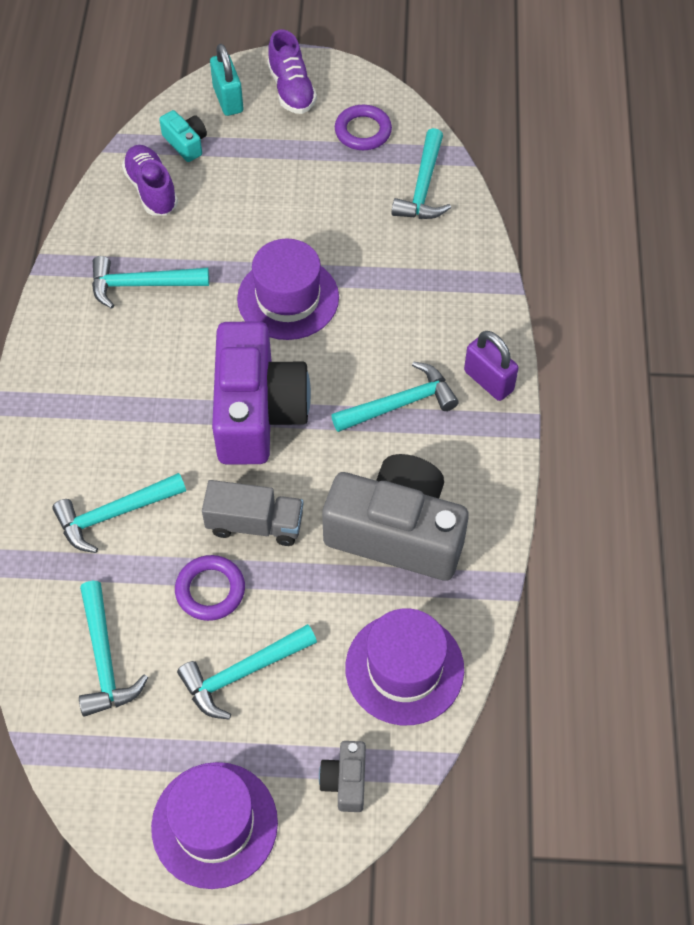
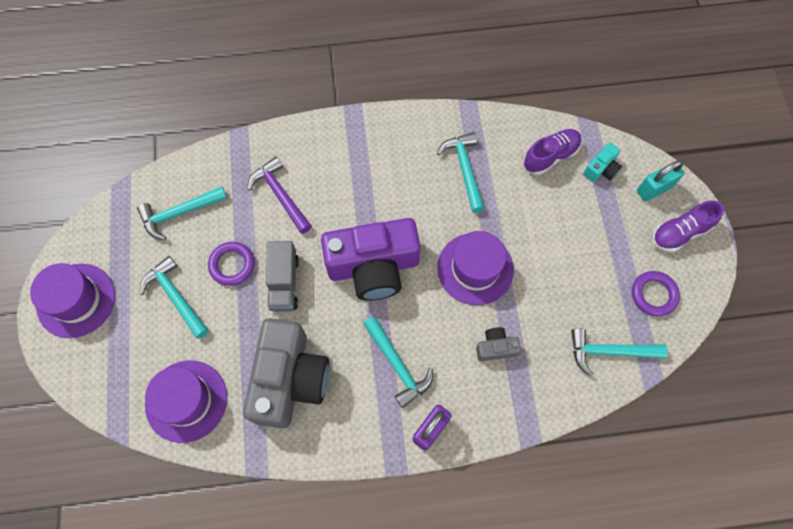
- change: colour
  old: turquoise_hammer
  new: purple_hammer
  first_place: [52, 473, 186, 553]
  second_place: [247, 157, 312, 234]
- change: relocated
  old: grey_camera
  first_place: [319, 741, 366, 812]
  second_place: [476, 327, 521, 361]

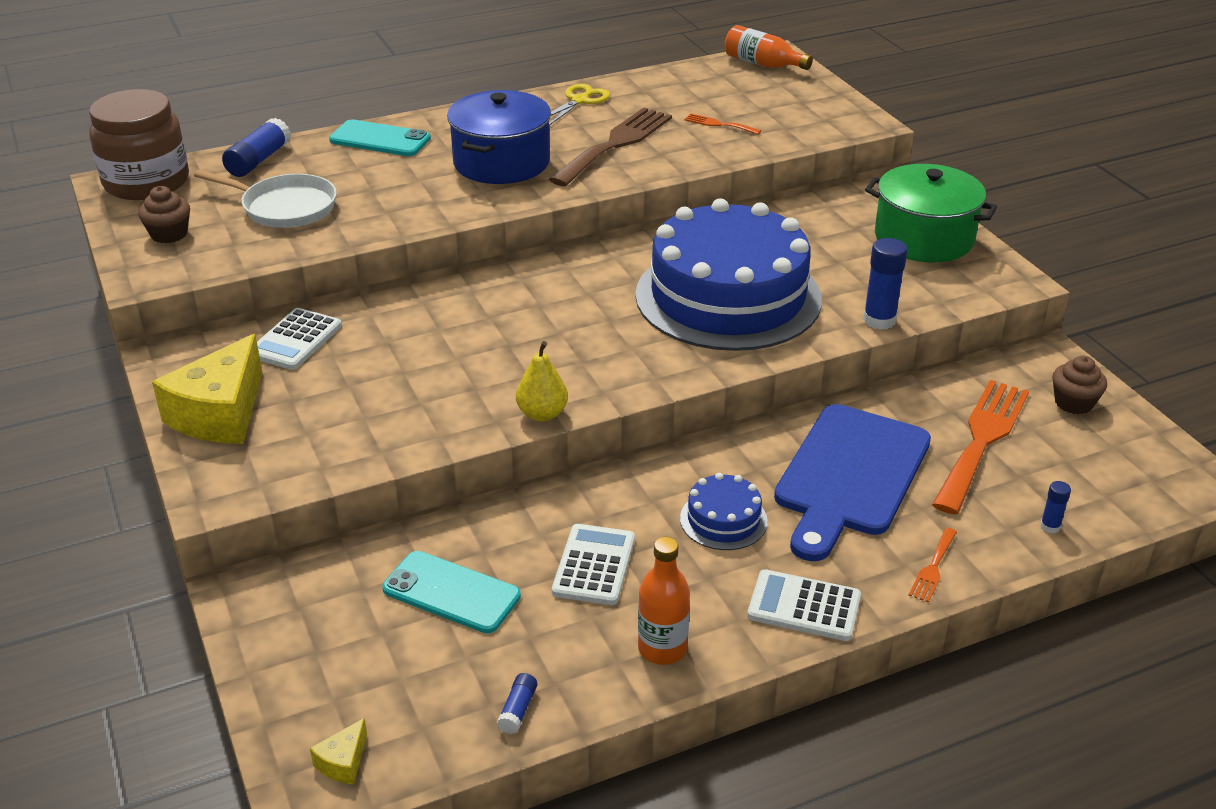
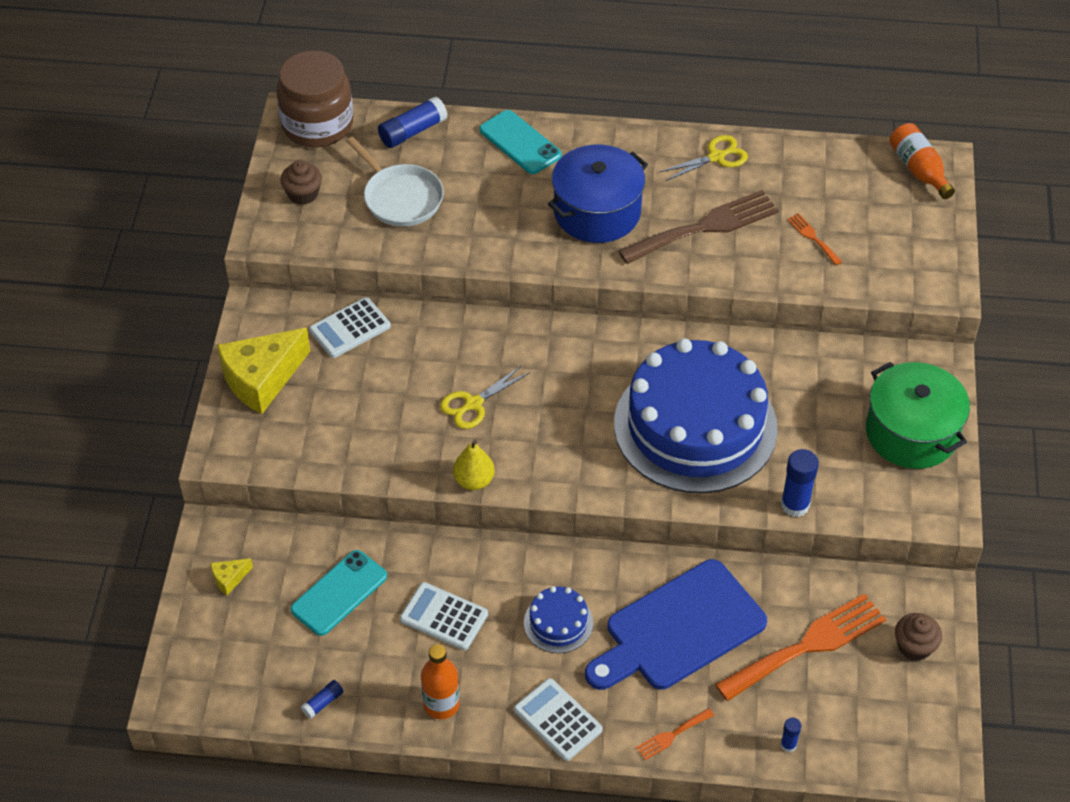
- change: spun
  old: white_calculator
  first_place: [552, 524, 635, 605]
  second_place: [400, 582, 488, 650]
  degrees: -105
- change: spun
  old: turquoise_phone
  first_place: [382, 551, 521, 633]
  second_place: [290, 550, 387, 636]
  degrees: 75
- change: relocated
  old: yellow_cheese
  first_place: [310, 718, 367, 785]
  second_place: [211, 558, 253, 595]
- change: appeared
  new: yellow_scissors
  second_place: [440, 365, 530, 429]

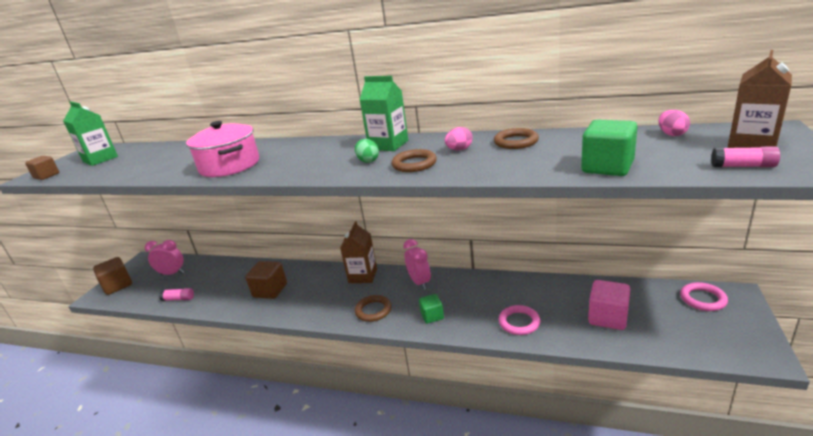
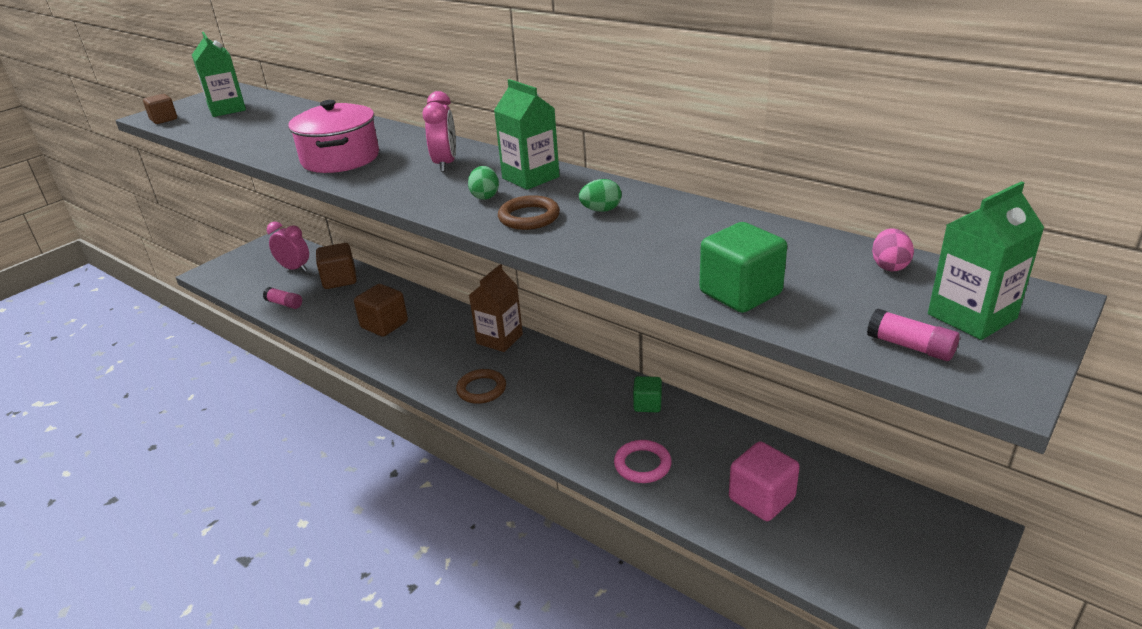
- change: colour
  old: brown_carton
  new: green_carton
  first_place: [727, 50, 792, 148]
  second_place: [928, 181, 1044, 340]
- change: colour
  old: pink_egg
  new: green_egg
  first_place: [445, 127, 473, 150]
  second_place: [579, 179, 622, 212]
- change: missing
  old: brown_ring
  first_place: [494, 128, 539, 149]
- change: relocated
  old: pink_clock
  first_place: [403, 239, 431, 290]
  second_place: [423, 91, 456, 172]
- change: relocated
  old: brown_cube
  first_place: [93, 257, 132, 295]
  second_place: [316, 243, 357, 289]
- change: missing
  old: pink_ring
  first_place: [680, 282, 728, 311]
- change: relocated
  old: green_cube
  first_place: [419, 294, 444, 323]
  second_place: [633, 376, 662, 412]

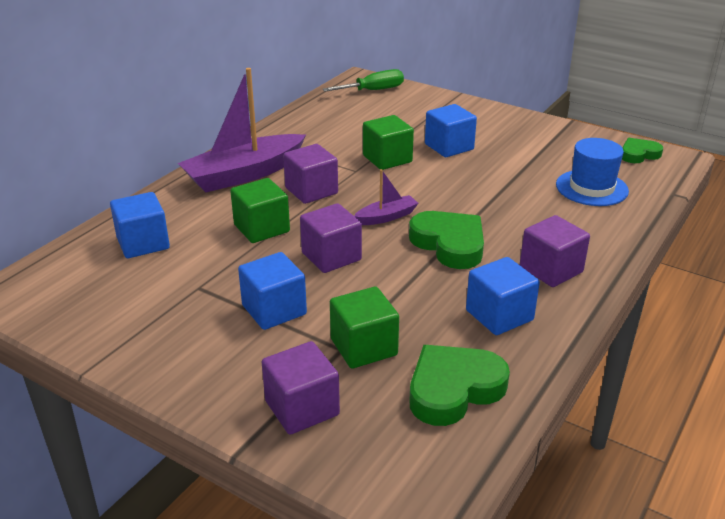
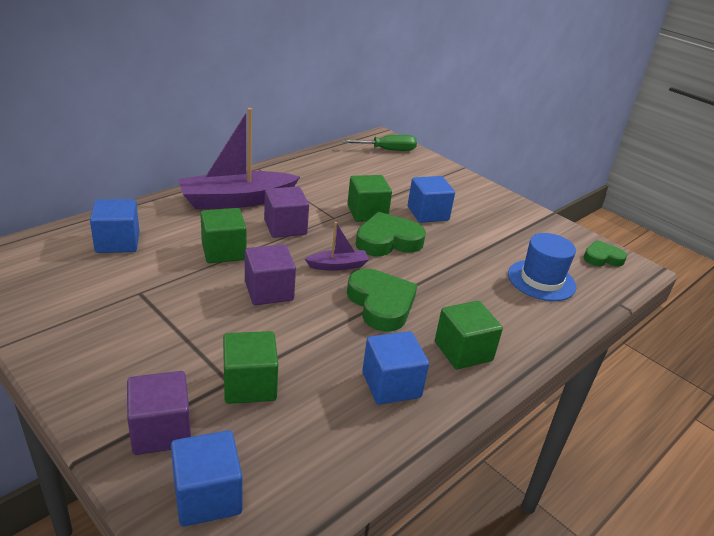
- change: colour
  old: purple_cube
  new: green_cube
  first_place: [520, 215, 590, 287]
  second_place: [435, 301, 503, 369]
- change: relocated
  old: blue_cube
  first_place: [238, 252, 307, 330]
  second_place: [171, 430, 242, 527]
- change: relocated
  old: green_heart
  first_place: [409, 345, 510, 426]
  second_place: [356, 212, 426, 256]

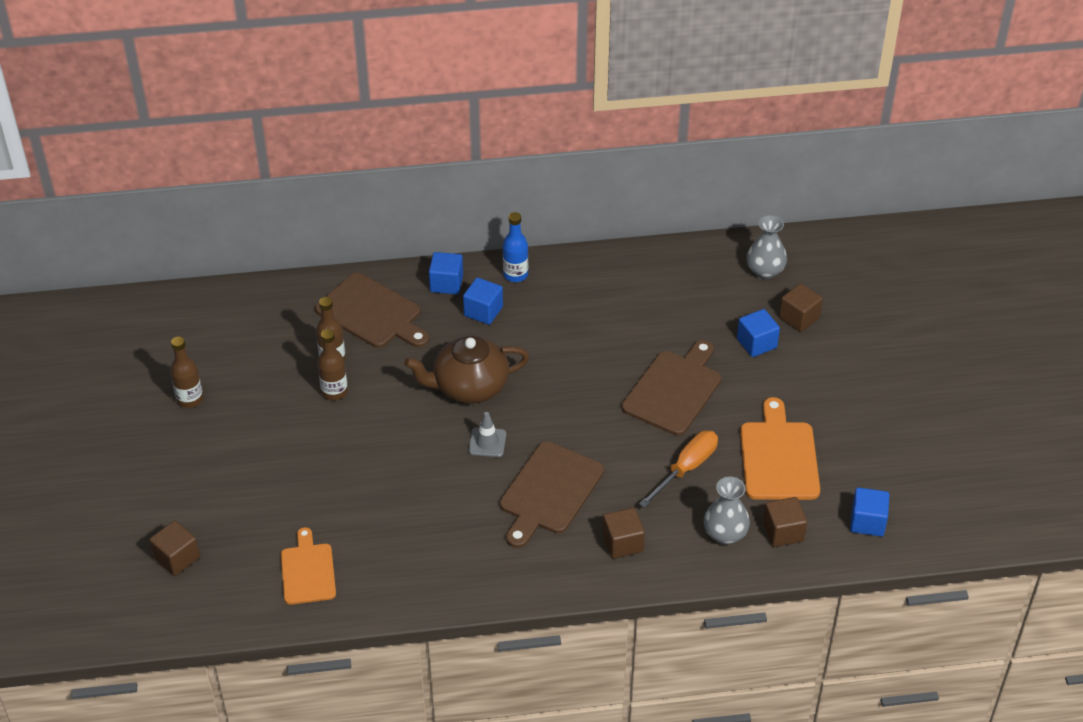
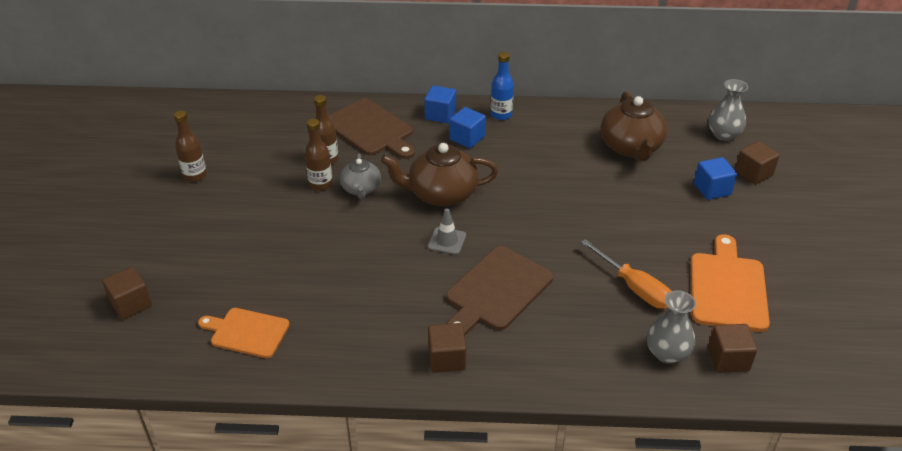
- change: missing
  old: brown_cutting_board
  first_place: [622, 340, 722, 436]
- change: spun
  old: orange_screwdriver
  first_place: [639, 431, 718, 508]
  second_place: [580, 239, 671, 309]
  degrees: 90
- change: missing
  old: blue_cube
  first_place: [850, 488, 890, 536]
- change: relocated
  old: brown_cube
  first_place: [603, 508, 645, 559]
  second_place: [428, 323, 466, 373]
- change: spun
  old: orange_cutting_board
  first_place: [281, 527, 336, 605]
  second_place: [198, 308, 290, 358]
  degrees: -75
- change: appeared
  new: brown_teapot
  second_place: [601, 91, 667, 161]
- change: appeared
  new: grey_teapot
  second_place: [340, 154, 381, 199]

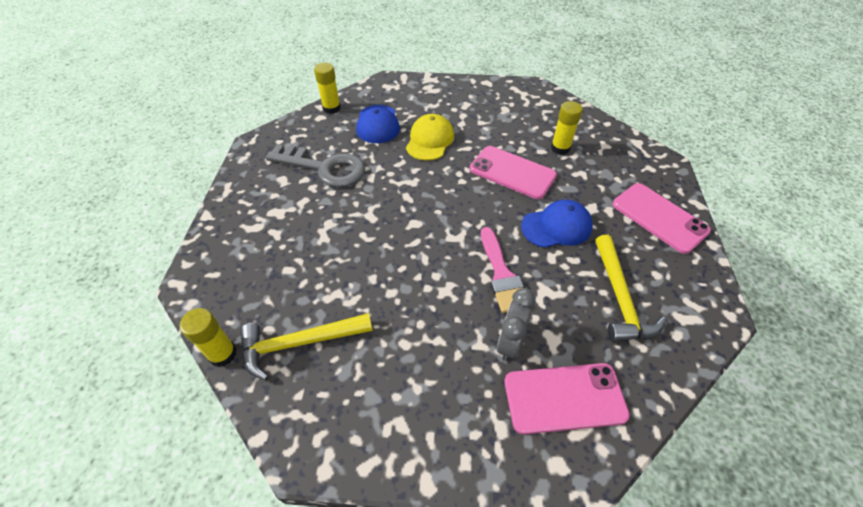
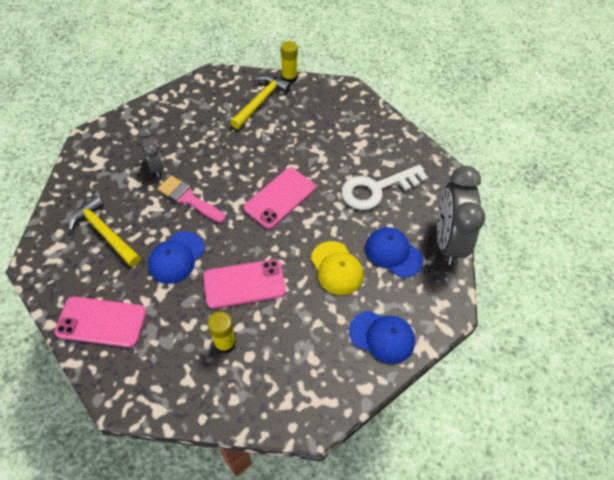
- change: exchanged
  old: yellow_glue_stick
  new: grey_clock
  first_place: [314, 63, 341, 114]
  second_place: [437, 166, 485, 265]
- change: colour
  old: grey_key
  new: white_key
  first_place: [266, 145, 365, 187]
  second_place: [341, 165, 428, 210]
- change: relocated
  old: pink_phone
  first_place: [504, 363, 630, 435]
  second_place: [244, 168, 316, 229]
- change: appeared
  new: blue_cap
  second_place: [349, 311, 415, 364]

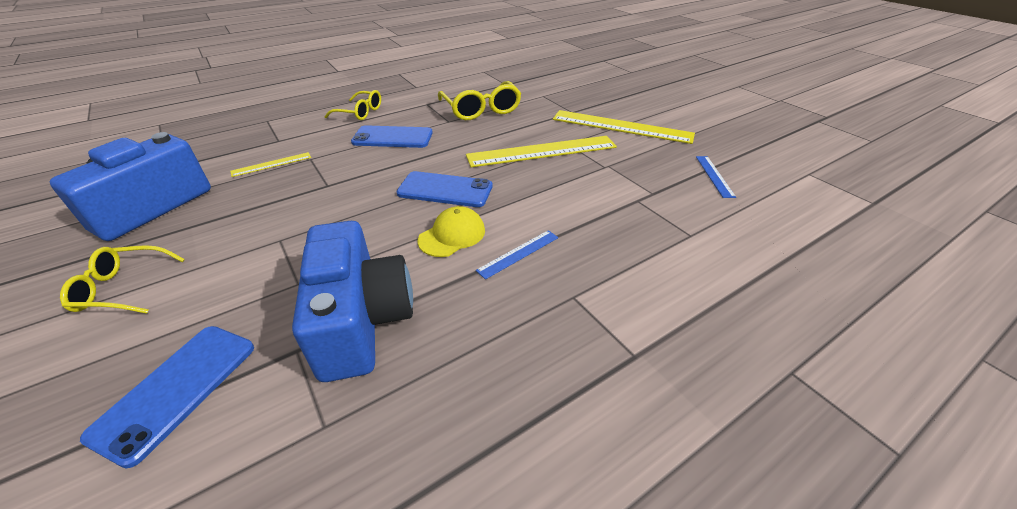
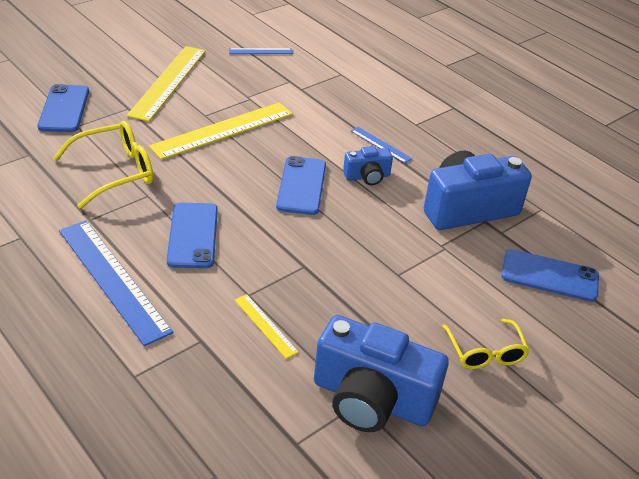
- change: exchanged
  old: yellow_glasses
  new: blue_ruler
  first_place: [324, 90, 381, 120]
  second_place: [59, 220, 173, 346]
- change: spun
  old: yellow_ruler
  first_place: [466, 136, 617, 167]
  second_place: [149, 102, 293, 160]
  degrees: 75
- change: exchanged
  old: yellow_cap
  new: blue_camera
  first_place: [418, 206, 485, 257]
  second_place: [343, 146, 393, 185]
- change: appeared
  new: blue_phone
  second_place: [37, 84, 89, 132]

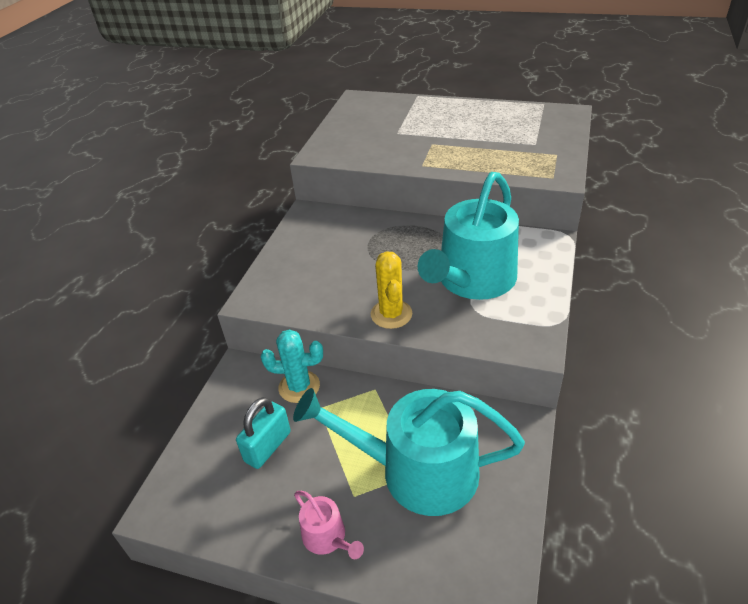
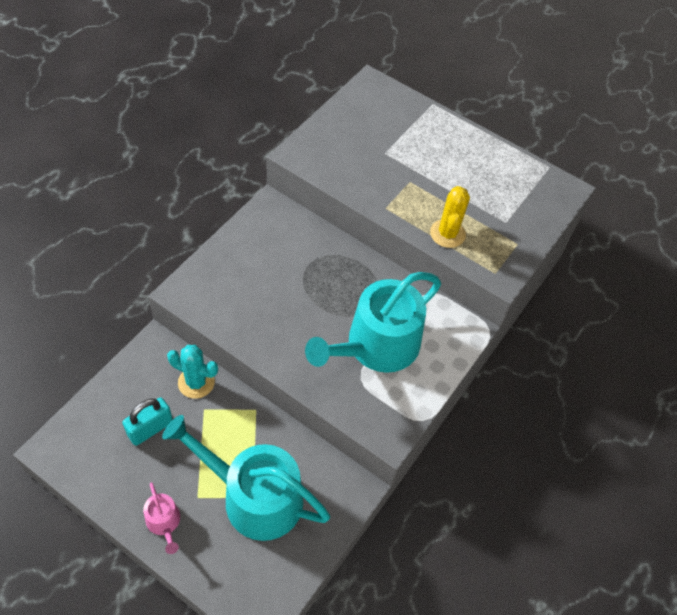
- change: relocated
  old: yellow_cactus
  first_place: [371, 251, 413, 329]
  second_place: [430, 186, 470, 248]

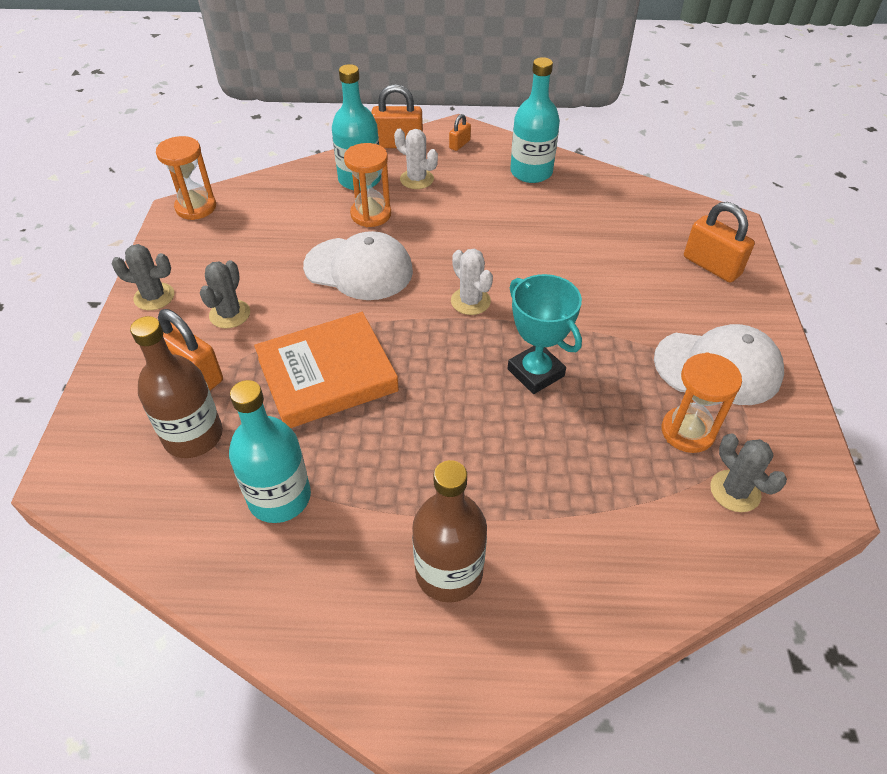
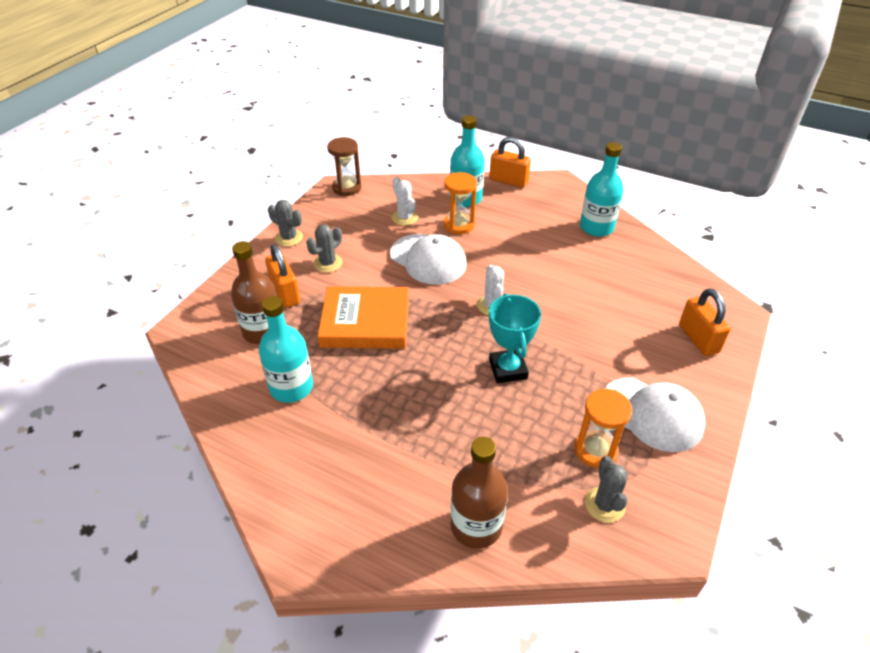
- change: missing
  old: orange_padlock
  first_place: [449, 114, 471, 151]
- change: relocated
  old: white_cactus
  first_place: [394, 128, 438, 189]
  second_place: [392, 177, 418, 226]
- change: colour
  old: orange_hourglass
  new: brown_hourglass
  first_place: [156, 136, 216, 220]
  second_place: [327, 137, 361, 196]
- change: relocated
  old: brown_bottle
  first_place: [412, 460, 487, 603]
  second_place: [451, 437, 508, 549]

